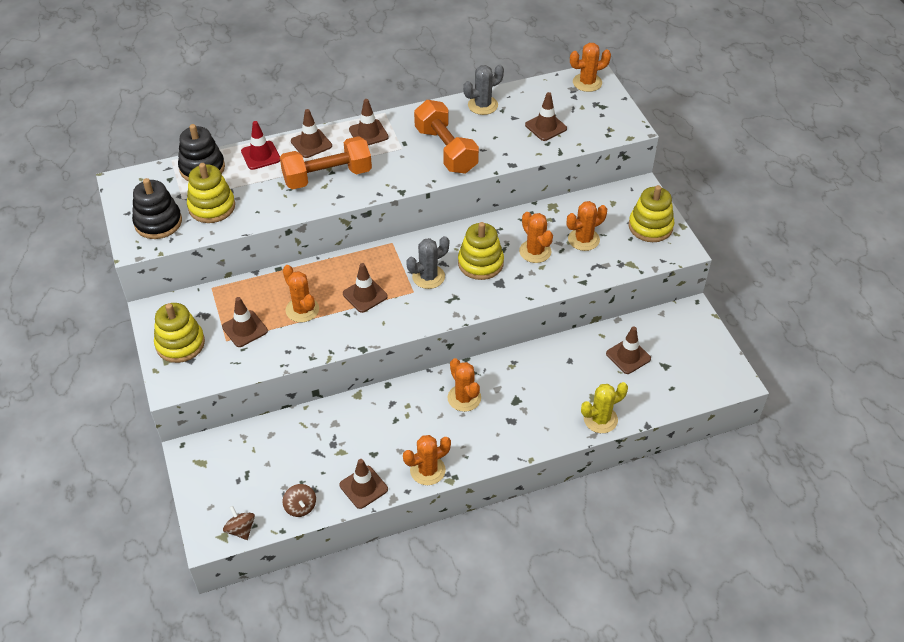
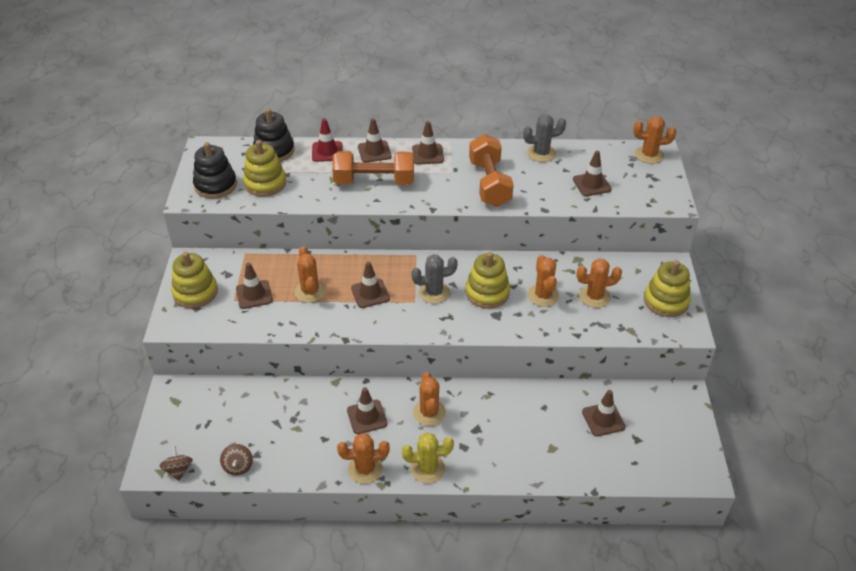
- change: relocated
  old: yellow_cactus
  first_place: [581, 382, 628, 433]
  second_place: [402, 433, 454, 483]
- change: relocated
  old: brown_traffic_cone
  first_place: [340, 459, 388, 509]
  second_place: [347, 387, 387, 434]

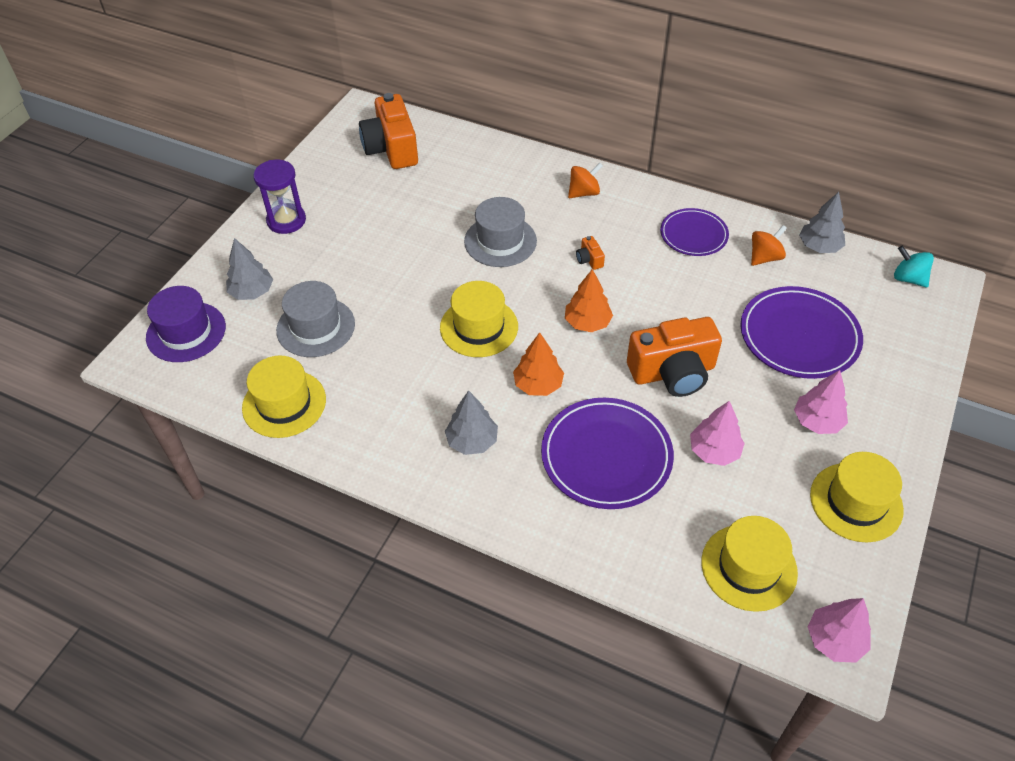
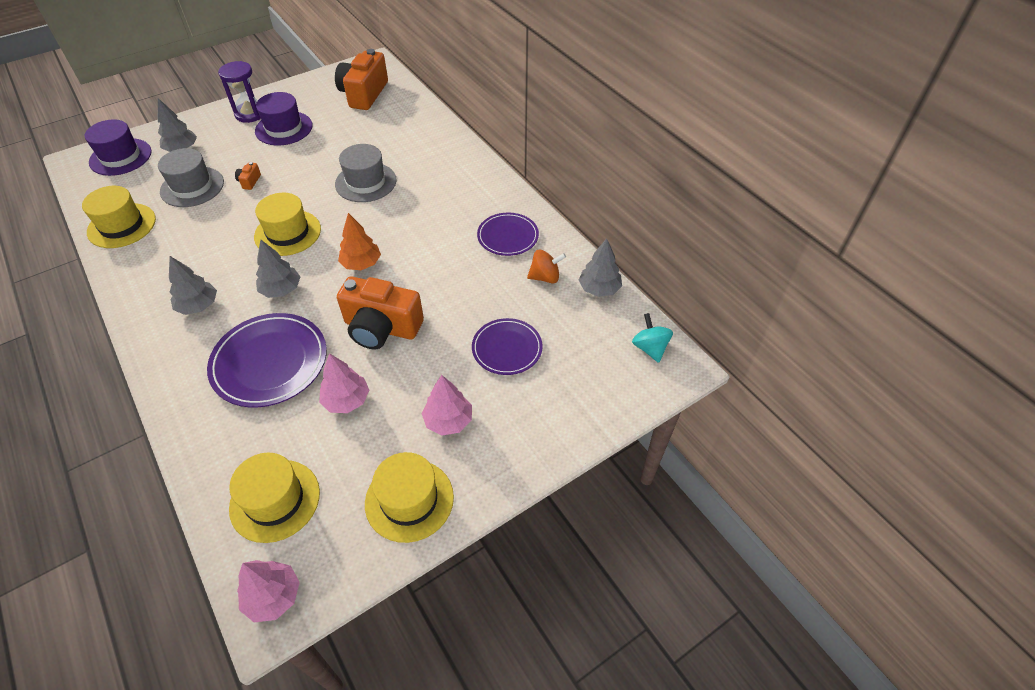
- change: missing
  old: orange_spinning_top
  first_place: [568, 163, 603, 198]
- change: relocated
  old: orange_camera
  first_place: [576, 236, 605, 270]
  second_place: [235, 162, 261, 190]
- change: size
  old: purple_plate
  first_place: [740, 286, 863, 379]
  second_place: [472, 318, 543, 375]
  factor: 0.62
- change: colour
  old: orange_tree
  new: grey_tree
  first_place: [513, 332, 564, 396]
  second_place: [256, 239, 300, 298]
- change: appeared
  new: purple_hat
  second_place: [255, 92, 312, 145]

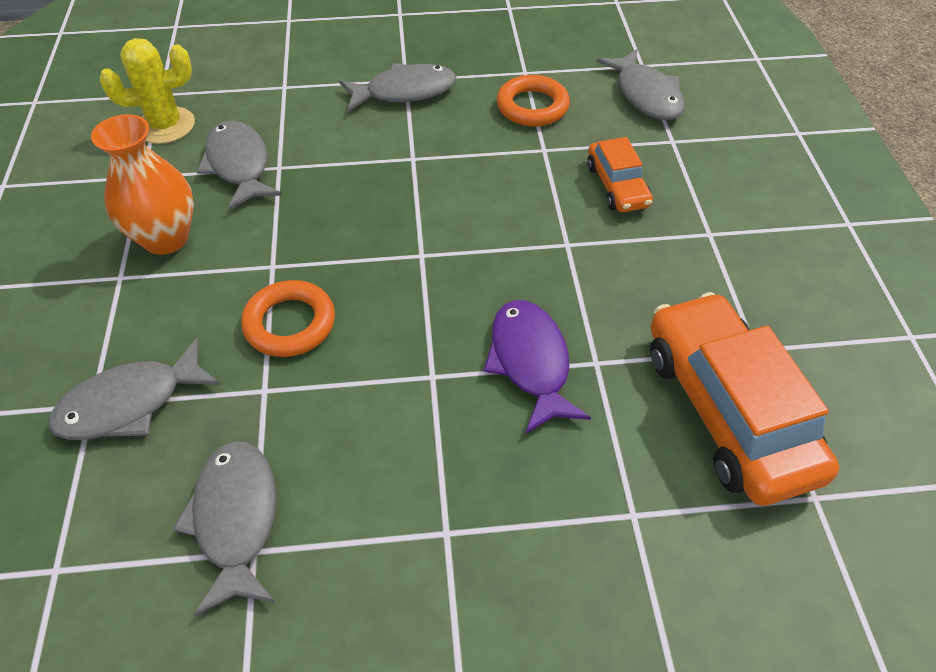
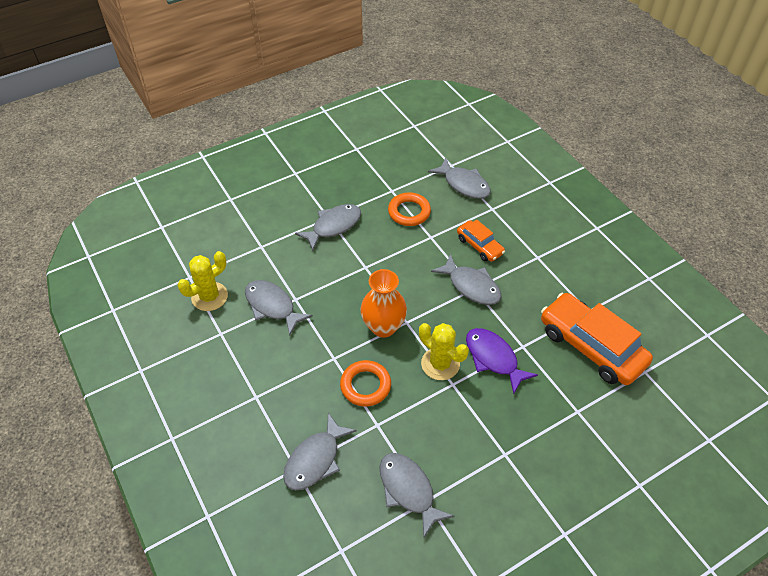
- change: relocated
  old: orange_vase
  first_place: [91, 114, 194, 255]
  second_place: [360, 269, 407, 338]
- change: appeared
  new: grey_fish
  second_place: [431, 254, 501, 305]
- change: appeared
  new: yellow_cactus
  second_place: [419, 323, 469, 380]

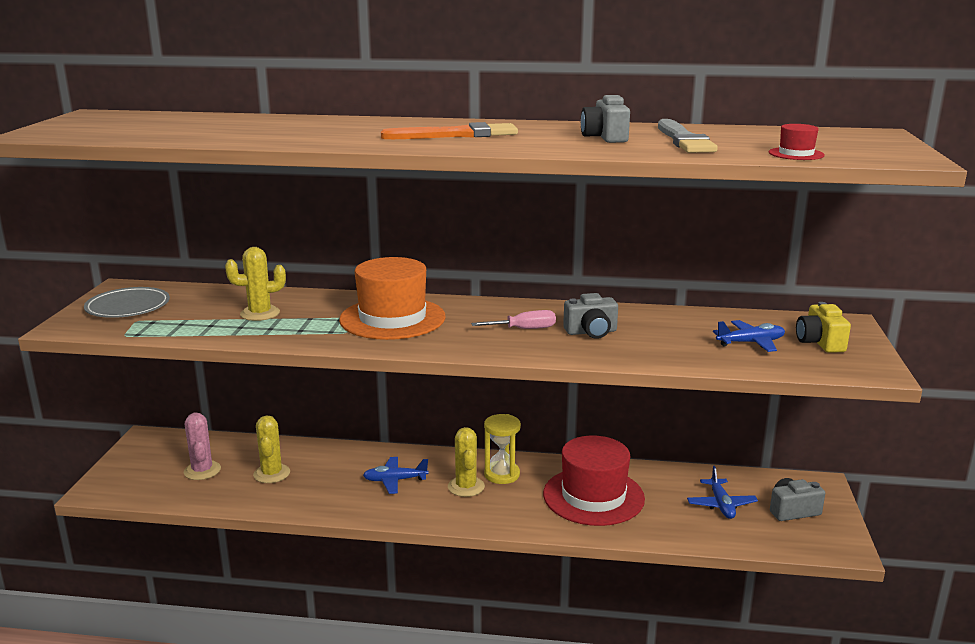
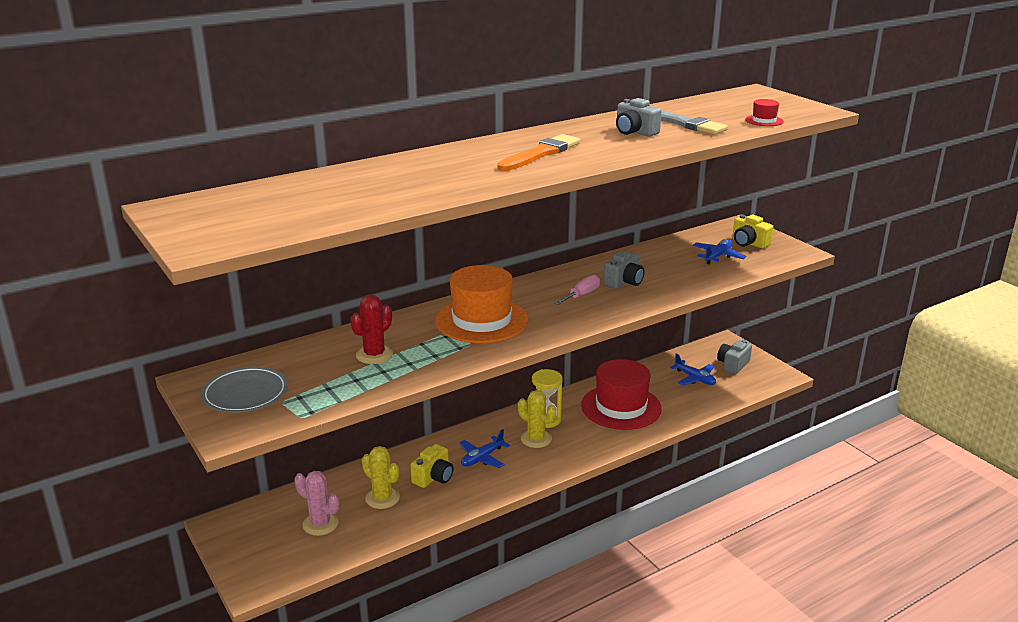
- change: colour
  old: yellow_cactus
  new: red_cactus
  first_place: [225, 247, 286, 321]
  second_place: [350, 295, 393, 364]
- change: appeared
  new: yellow_camera
  second_place: [410, 444, 454, 488]

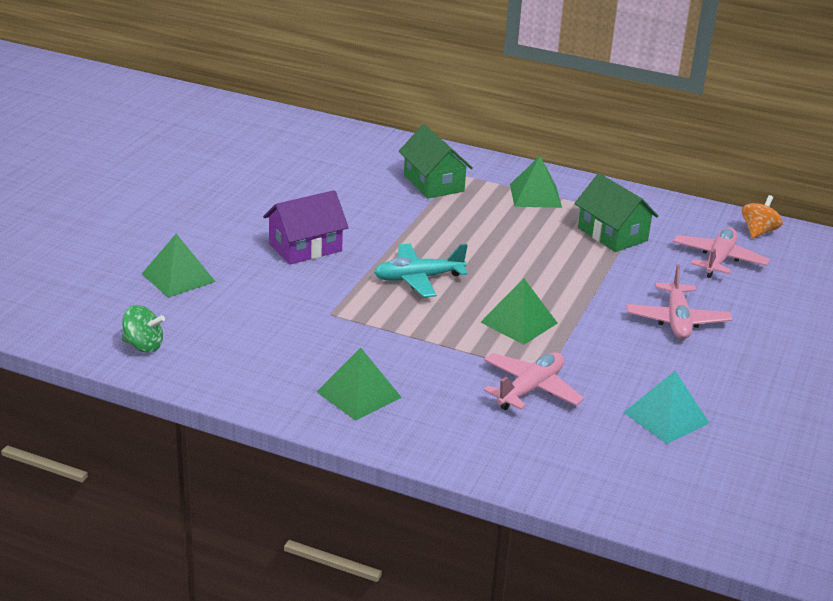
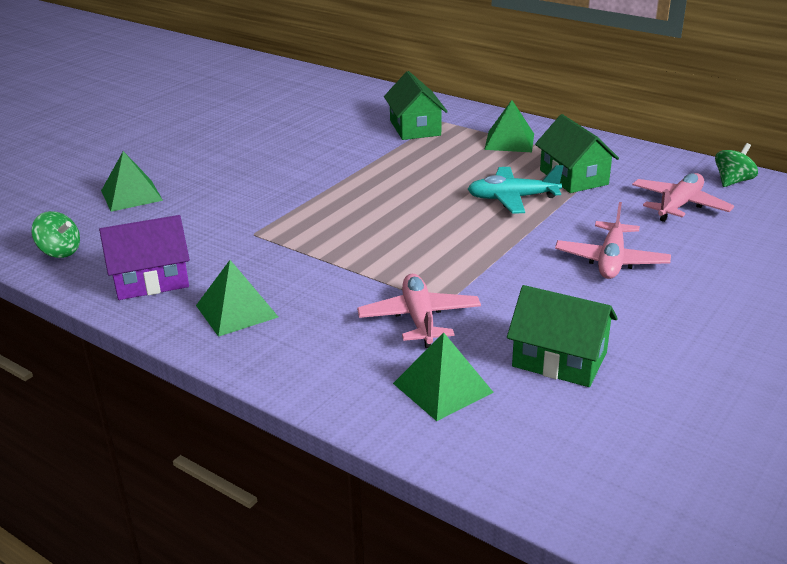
- change: relocated
  old: purple_house
  first_place: [263, 190, 349, 264]
  second_place: [99, 215, 190, 300]
- change: colour
  old: orange_spinning_top
  new: green_spinning_top
  first_place: [742, 195, 783, 238]
  second_place: [715, 143, 758, 187]
- change: relocated
  old: turquoise_plane
  first_place: [374, 244, 468, 298]
  second_place: [468, 165, 563, 214]
- change: relocated
  old: green_pyramid
  first_place: [480, 278, 558, 345]
  second_place: [393, 332, 494, 421]
- change: spun
  old: pink_plane
  first_place: [484, 352, 584, 410]
  second_place: [357, 274, 481, 348]
  degrees: -60
- change: exchanged
  old: turquoise_pyramid
  new: green_house
  first_place: [623, 371, 709, 444]
  second_place: [507, 285, 618, 387]

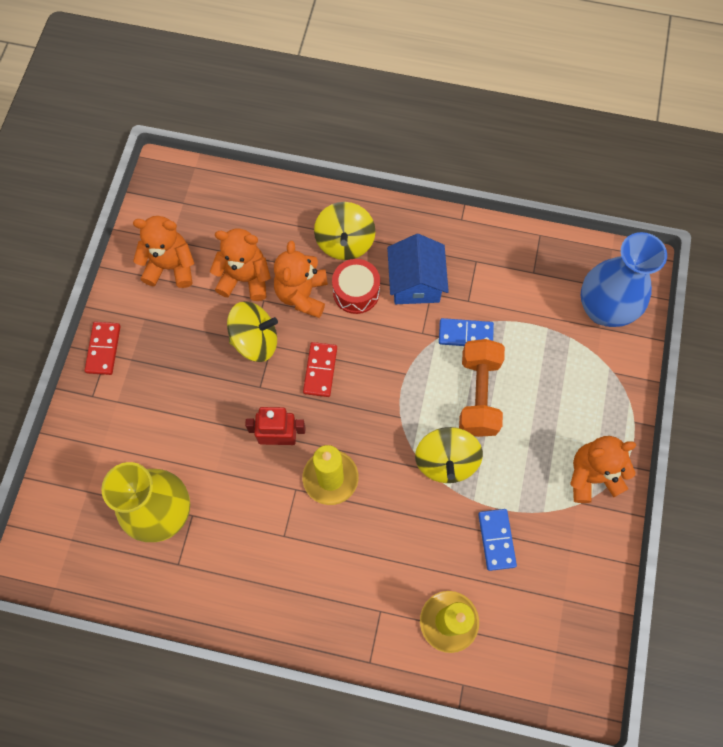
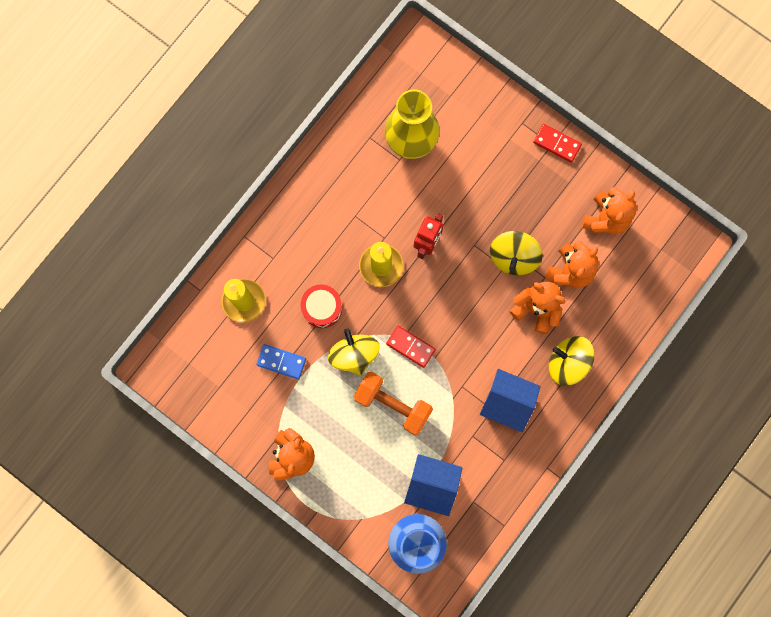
- change: relocated
  old: red_drum
  first_place: [332, 259, 380, 314]
  second_place: [300, 284, 342, 328]
- change: missing
  old: blue_domino
  first_place: [439, 318, 494, 346]
- change: relocated
  old: red_domino
  first_place: [303, 342, 337, 397]
  second_place: [386, 326, 436, 368]
- change: spun
  old: yellow_spinning_top
  first_place: [415, 427, 483, 483]
  second_place: [328, 328, 380, 375]
  degrees: 45
- change: appeared
  new: blue_house
  second_place: [404, 454, 462, 516]

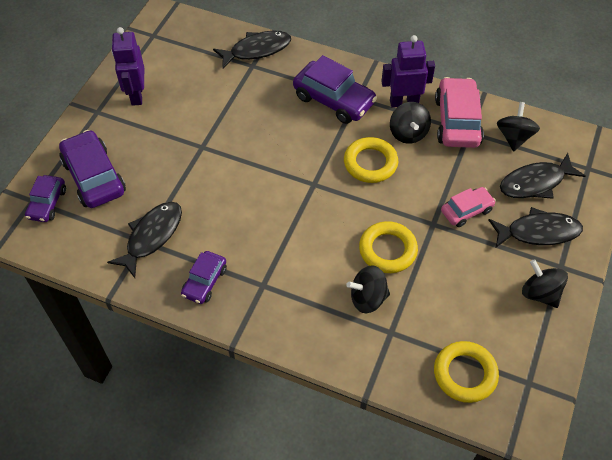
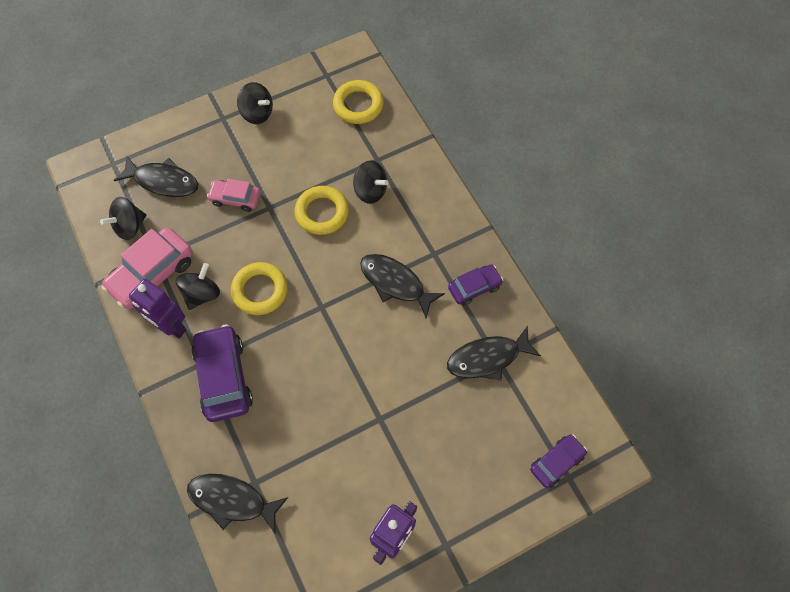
- change: missing
  old: purple_car
  first_place: [59, 130, 126, 208]
- change: relocated
  old: black_fish
  first_place: [488, 207, 583, 248]
  second_place: [360, 254, 445, 318]
- change: spun
  old: black_spinning_top
  first_place: [522, 259, 568, 308]
  second_place: [237, 82, 273, 124]
  degrees: -60

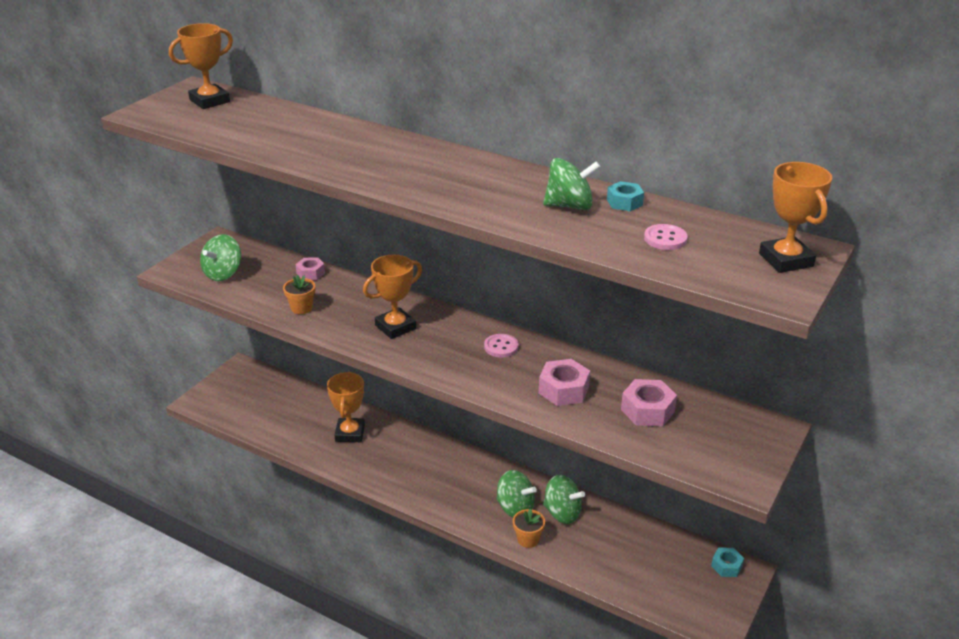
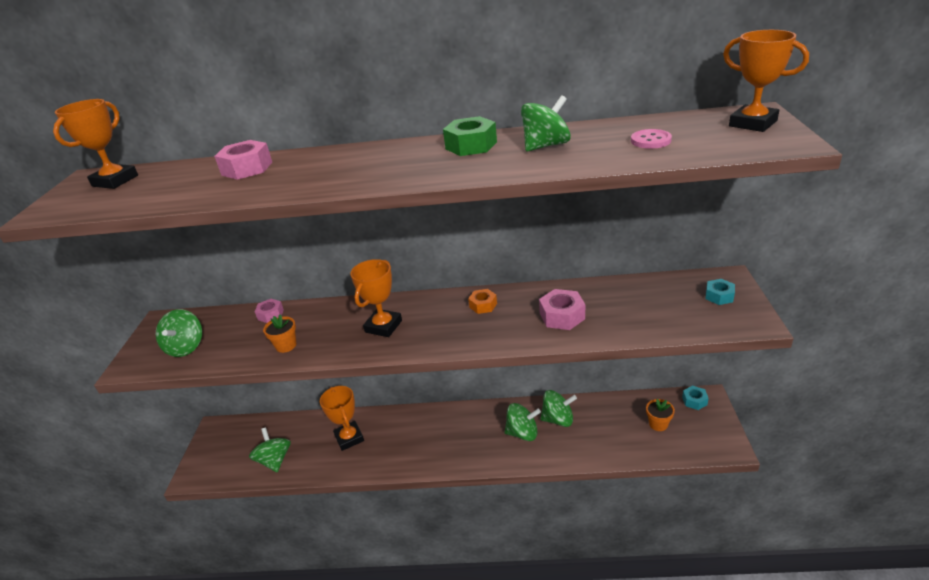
- change: relocated
  old: turquoise_nut
  first_place: [607, 181, 644, 211]
  second_place: [705, 279, 735, 305]
- change: exchanged
  old: pink_button
  new: orange_nut
  first_place: [484, 334, 519, 358]
  second_place: [468, 289, 497, 314]
- change: relocated
  old: pink_nut
  first_place: [621, 379, 677, 427]
  second_place: [214, 140, 272, 180]
- change: relocated
  old: orange_flower_pot
  first_place: [513, 508, 545, 548]
  second_place: [646, 399, 675, 431]
- change: appeared
  new: green_nut
  second_place: [443, 116, 497, 156]
- change: appeared
  new: green_spinning_top
  second_place: [249, 428, 291, 472]

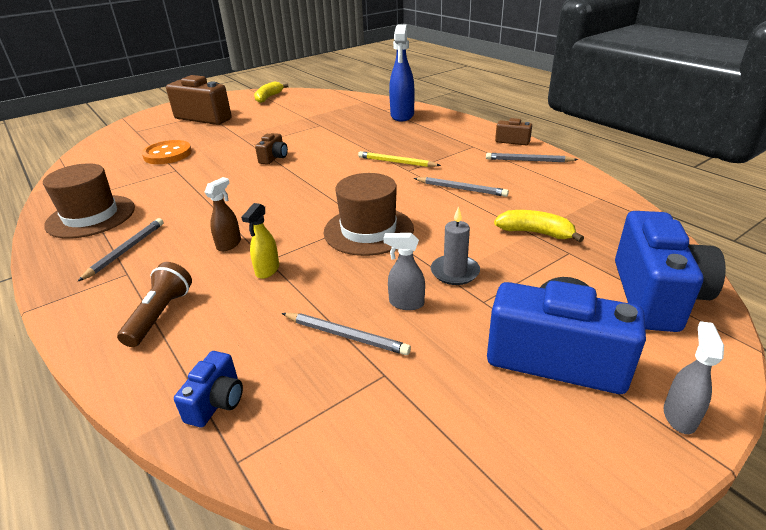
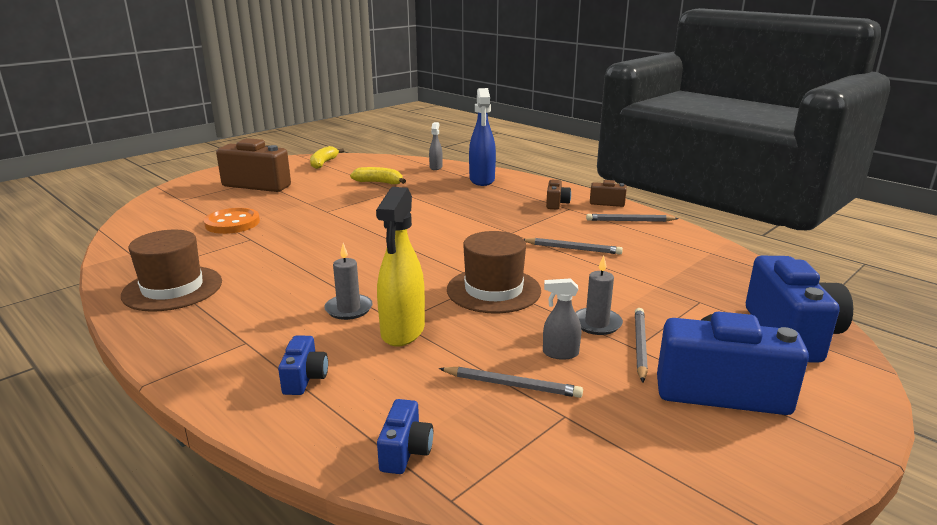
- change: relocated
  old: brown_camera
  first_place: [255, 133, 288, 165]
  second_place: [546, 180, 571, 210]
- change: missing
  old: yellow_pencil
  first_place: [358, 151, 441, 167]
- change: exchanged
  old: brown_spray_bottle
  new: grey_candle
  first_place: [205, 177, 241, 252]
  second_place: [324, 243, 373, 320]
- change: size
  old: yellow_spray_bottle
  first_place: [241, 203, 279, 279]
  second_place: [376, 187, 425, 346]
  factor: 1.9
- change: relocated
  old: yellow_banana
  first_place: [494, 210, 584, 242]
  second_place: [350, 167, 406, 184]
- change: relocated
  old: grey_pencil
  first_place: [78, 218, 163, 281]
  second_place: [635, 308, 648, 382]
- change: exchanged
  old: brown_flashlight
  new: blue_camera
  first_place: [117, 262, 192, 347]
  second_place: [278, 336, 328, 395]
- change: relocated
  old: grey_spray_bottle
  first_place: [664, 321, 724, 434]
  second_place: [429, 122, 443, 170]

